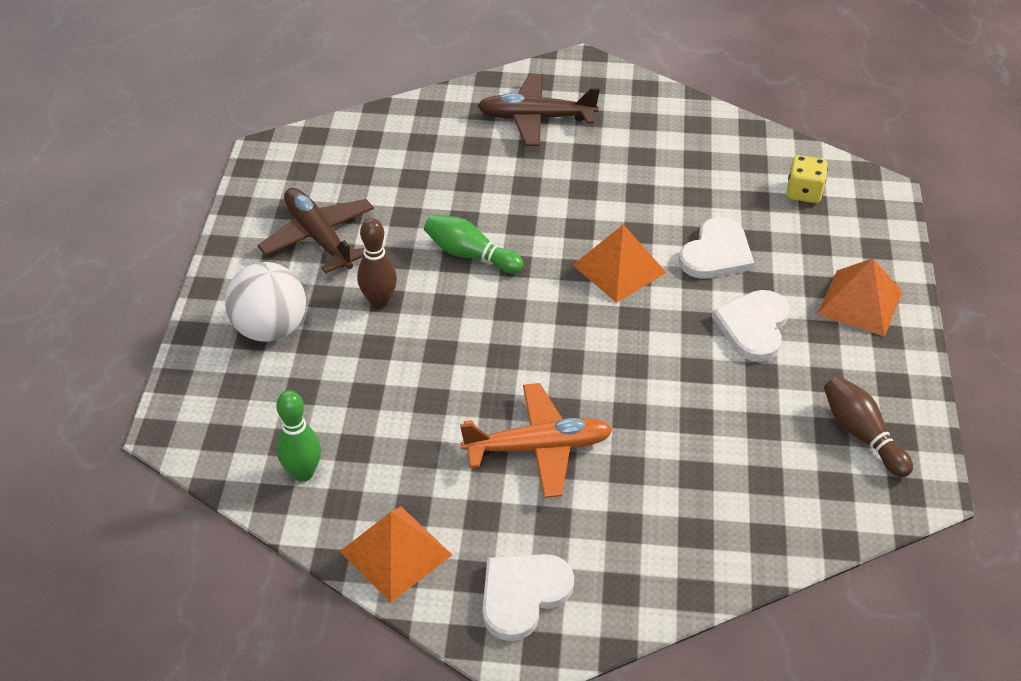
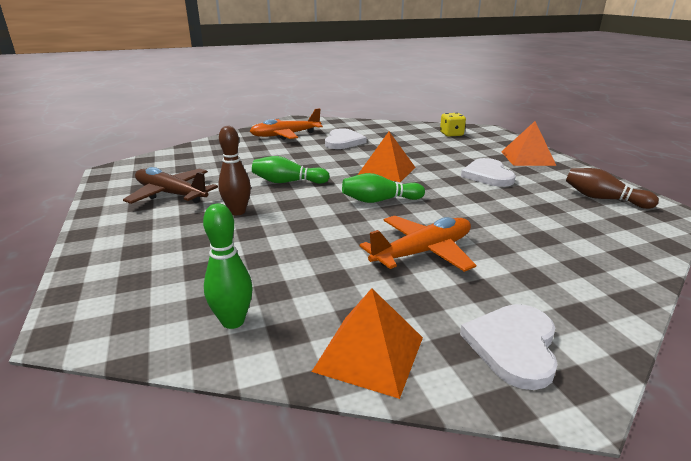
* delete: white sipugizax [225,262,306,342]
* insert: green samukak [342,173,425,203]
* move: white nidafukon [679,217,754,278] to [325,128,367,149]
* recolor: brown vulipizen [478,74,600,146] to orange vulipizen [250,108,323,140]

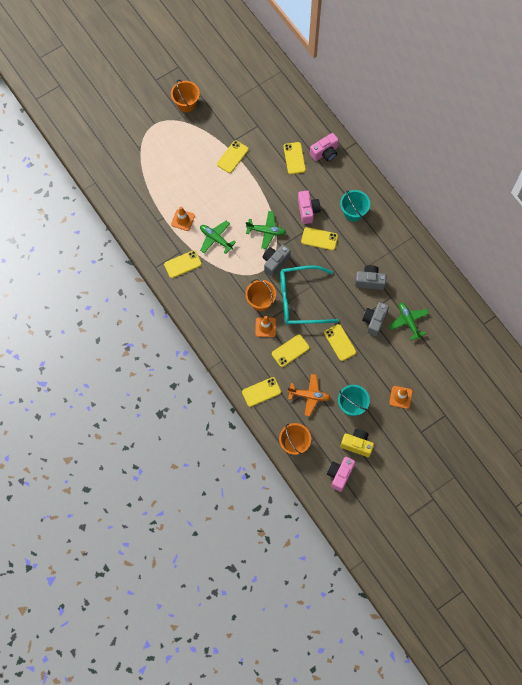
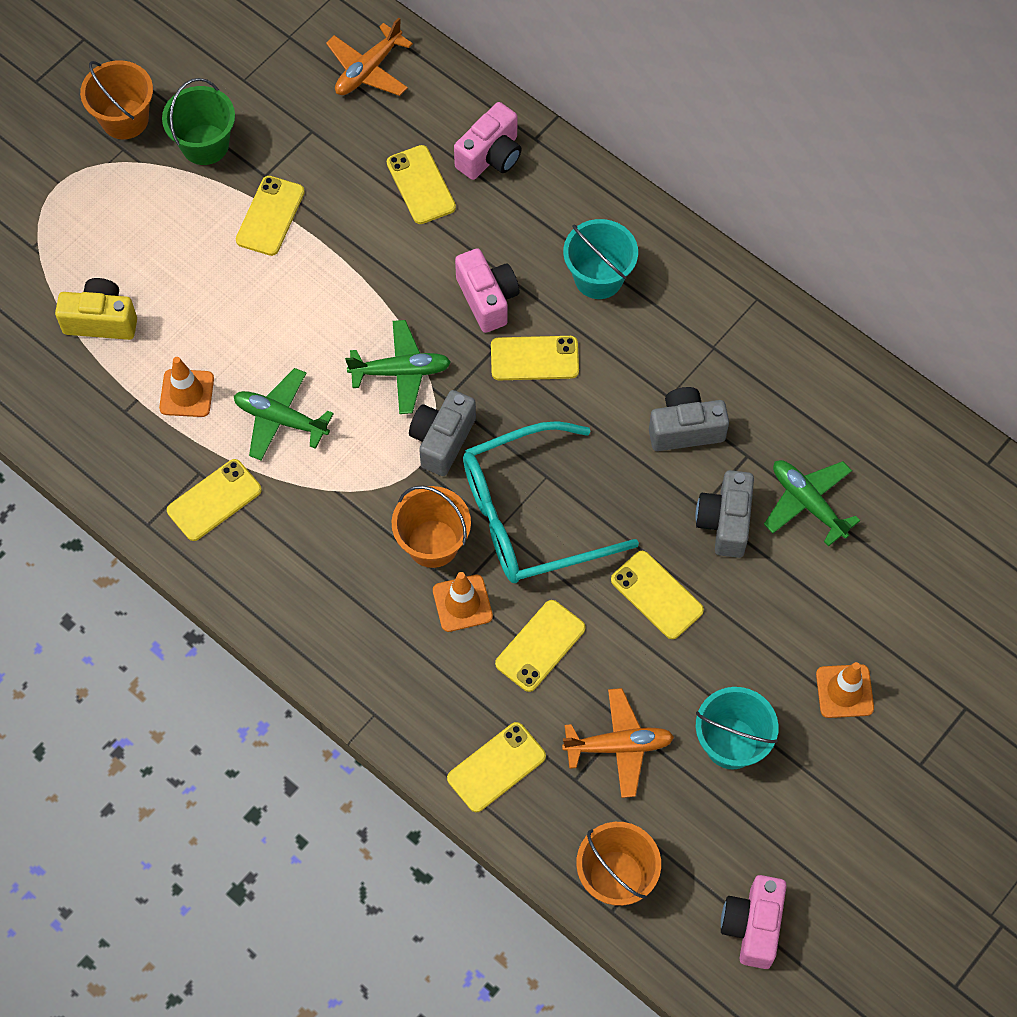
* insert: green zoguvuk [162,78,235,165]
* insert: orange vulipizen [326,18,413,96]
* move: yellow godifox [340,429,374,457] to [55,278,137,340]

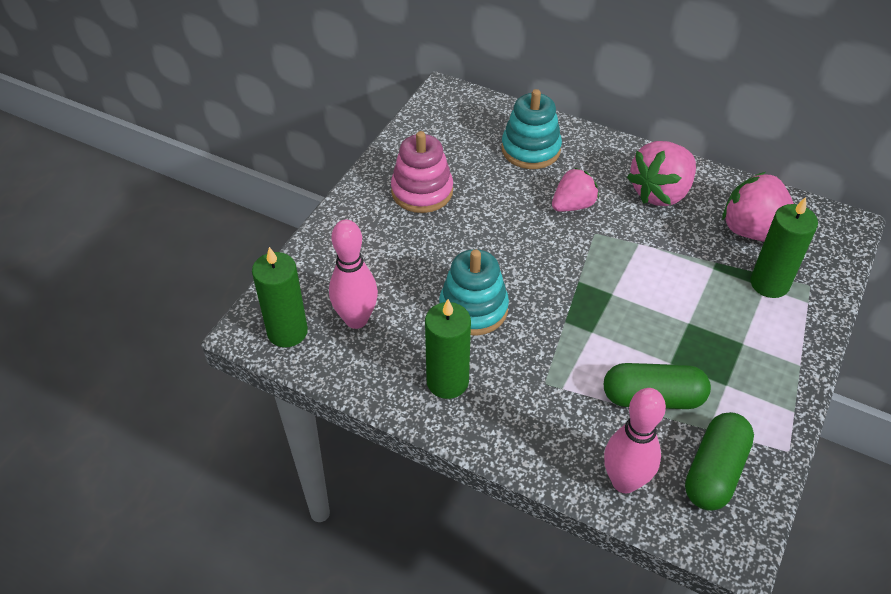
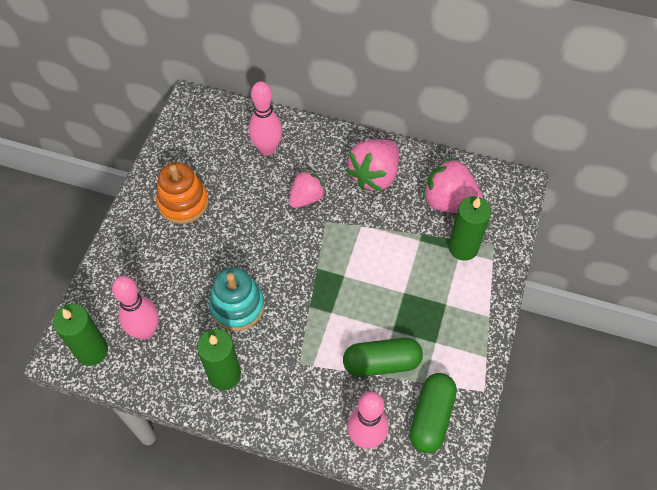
* replace: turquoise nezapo [501,89,562,169] to pink samukak [249,81,282,156]
* recolor: pink nezapo [391,131,453,213] to orange nezapo [156,162,209,224]

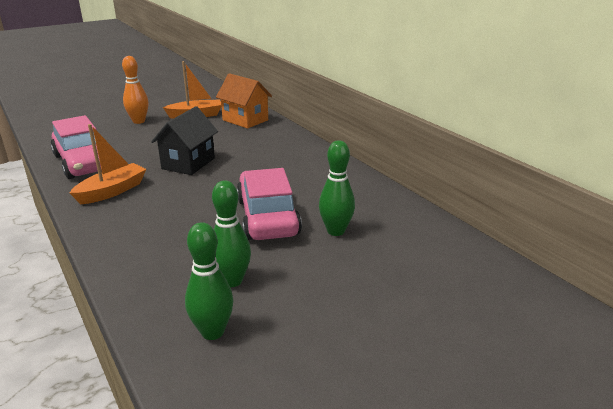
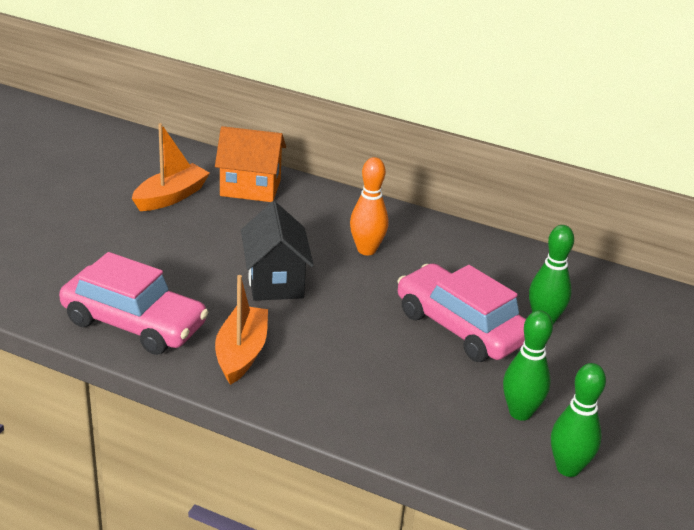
* move: orange samukak [122,56,148,124] to [350,157,389,255]

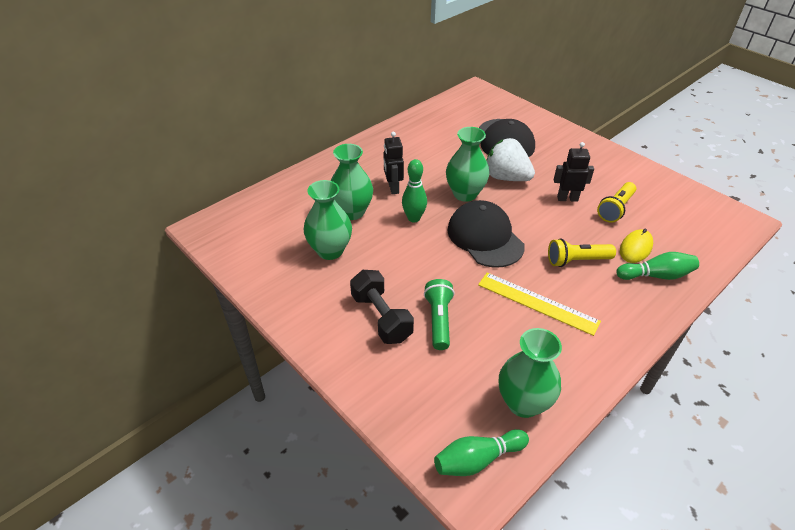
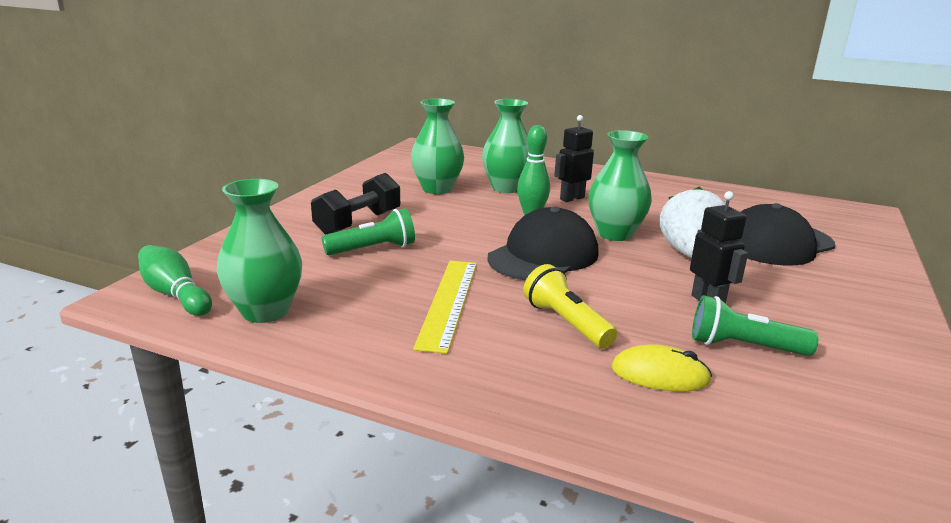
* delete: green samukak [616,252,699,280]
* recolor: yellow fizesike [597,182,636,223] to green fizesike [692,295,819,356]

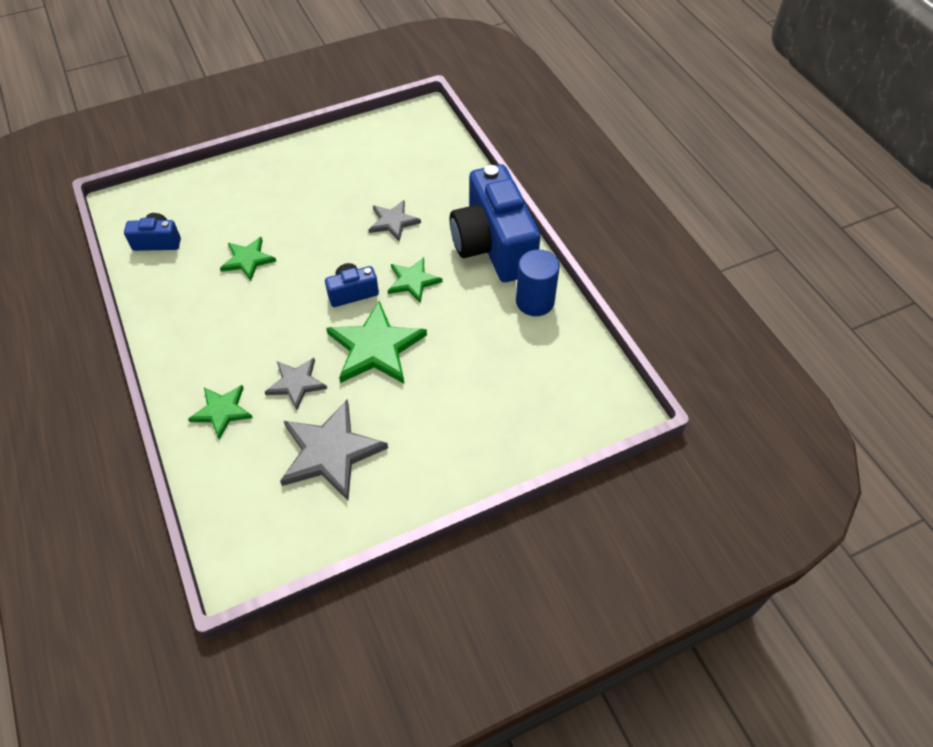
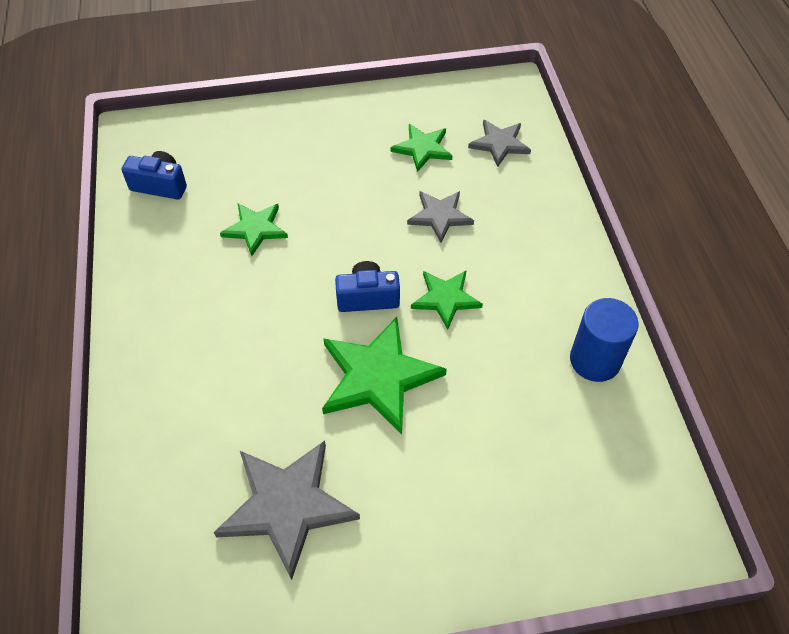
* delete: blue godifox [450,164,541,282]
* move: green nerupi [188,385,253,440] to [391,124,452,172]
* move: grey nerupi [265,358,327,410] to [468,120,531,167]

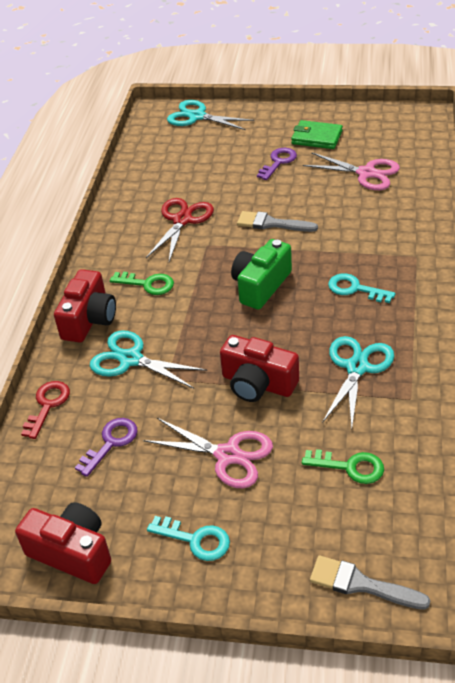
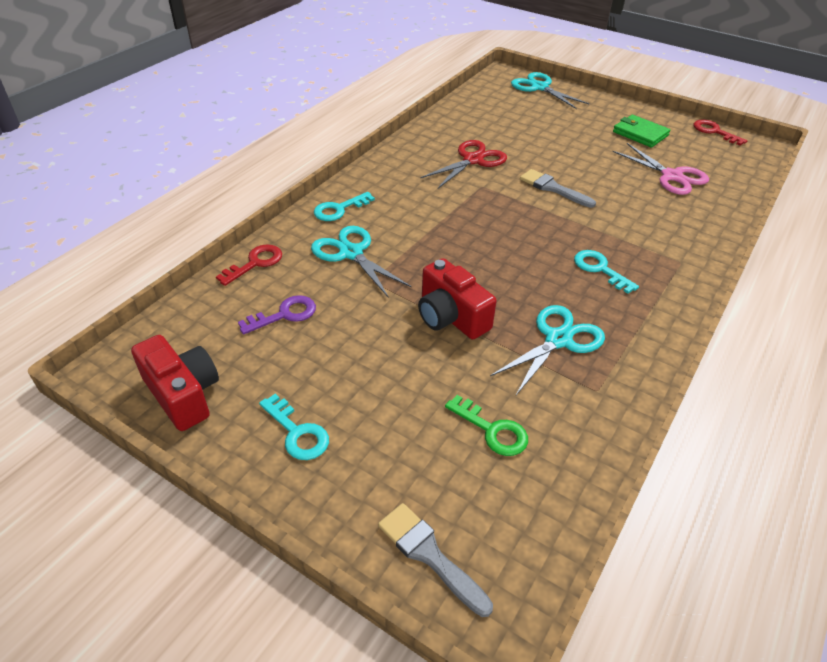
* delete: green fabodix [110,272,174,295]
* delete: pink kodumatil [143,418,273,488]
* delete: green godifox [231,239,292,310]
* delete: purple fabodix [257,148,297,180]
* insert: red fabodix [694,120,747,146]
* replace: red godifox [54,269,116,343] to turquoise fabodix [314,192,375,221]

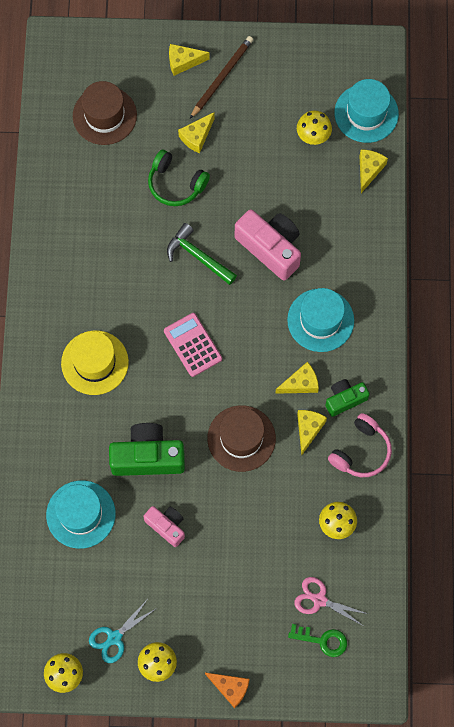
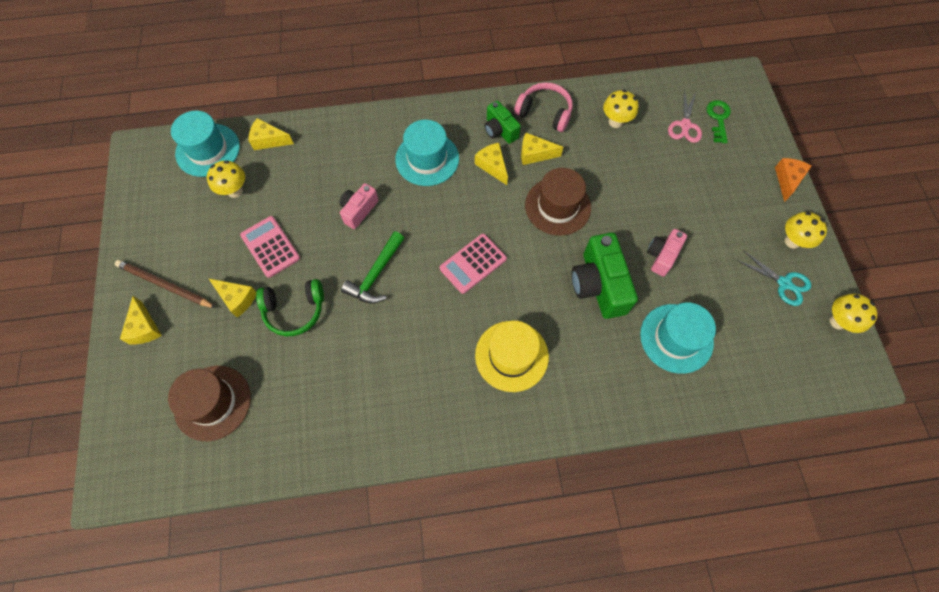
* insert: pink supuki [240,216,300,278]
* rotate: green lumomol [148,149,210,206] = [256,279,324,336] 60 degrees clockwise
* resize: pink godifox [235,209,301,281] = [339,183,379,229] x0.58

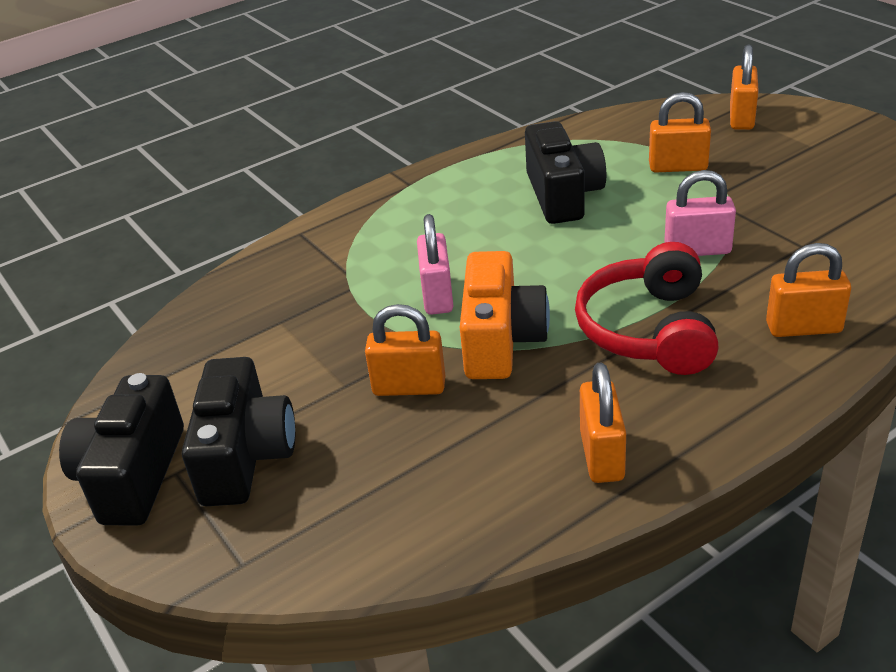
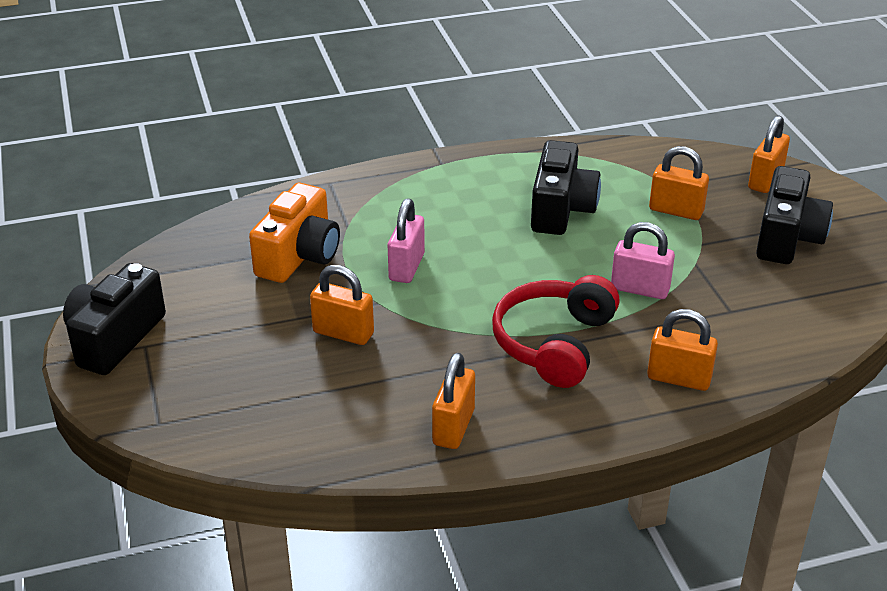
* move: black godifox [182,357,295,506] to [756,166,833,264]
* move: orange godifox [460,251,550,379] to [249,183,340,283]

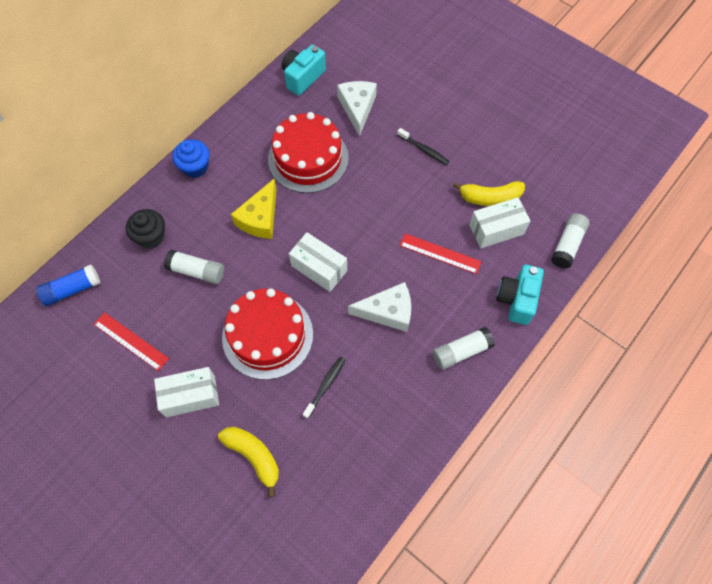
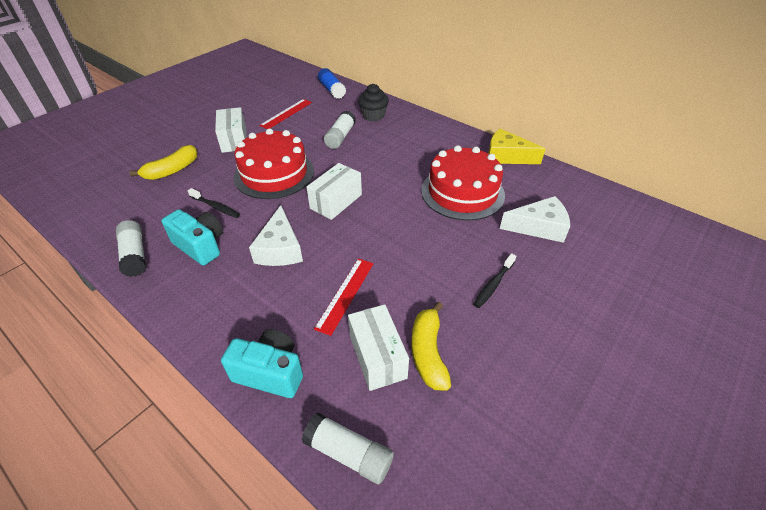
* delete: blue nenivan [172,140,210,178]
* move: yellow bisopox [231,178,277,239] to [488,128,545,164]
* move: turquoise godifox [282,45,326,96] to [161,209,223,266]
* move: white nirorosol [433,327,495,370] to [116,220,146,277]

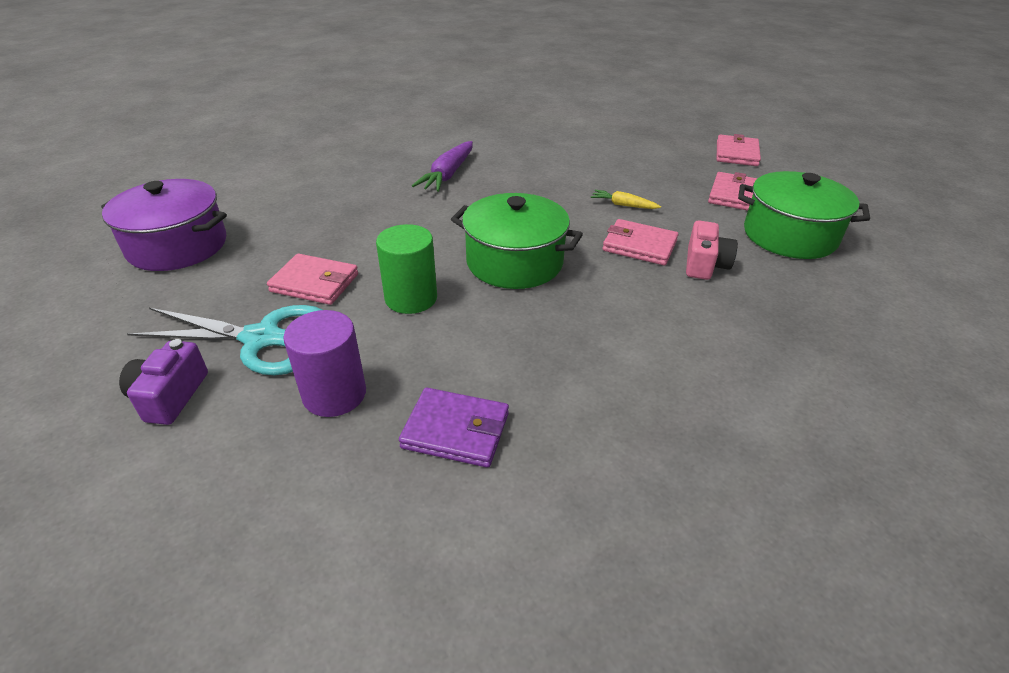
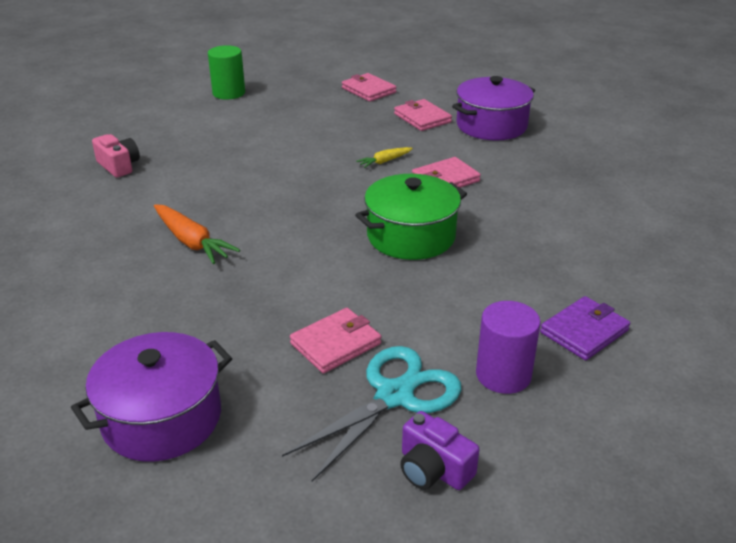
* delete: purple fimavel [412,141,473,192]
* insert: orange fimavel [154,204,240,264]
* move: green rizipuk [376,224,437,314] to [208,45,245,99]
* move: pink godifox [686,220,738,280] to [92,134,140,178]
* recolor: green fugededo [738,171,870,259] to purple fugededo [452,76,535,141]

